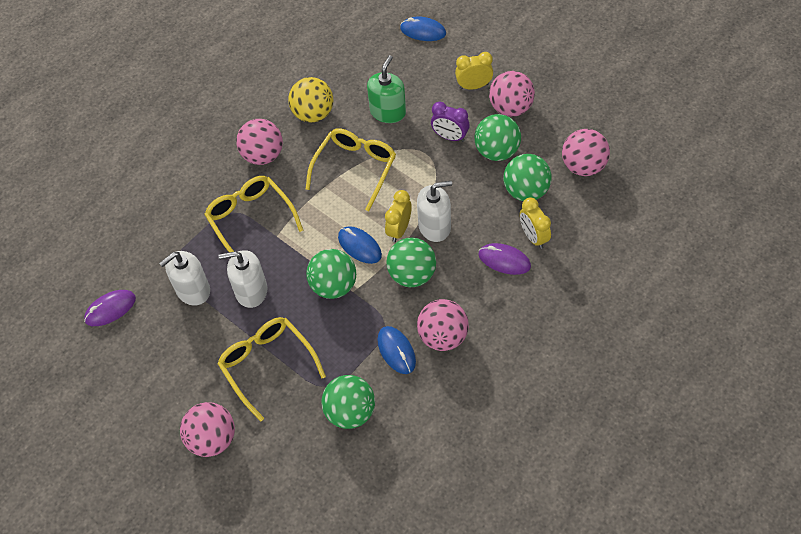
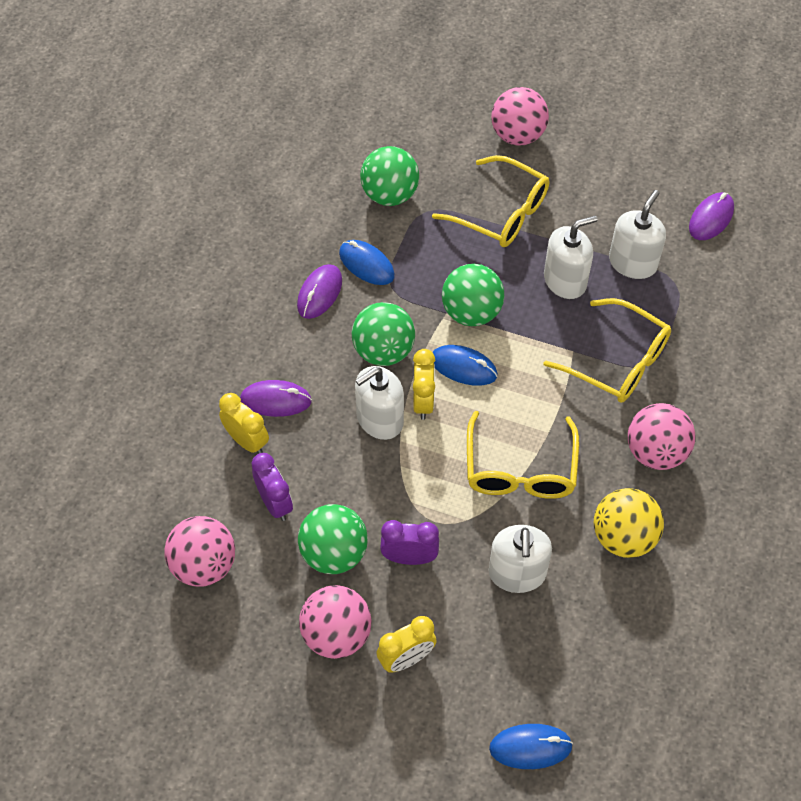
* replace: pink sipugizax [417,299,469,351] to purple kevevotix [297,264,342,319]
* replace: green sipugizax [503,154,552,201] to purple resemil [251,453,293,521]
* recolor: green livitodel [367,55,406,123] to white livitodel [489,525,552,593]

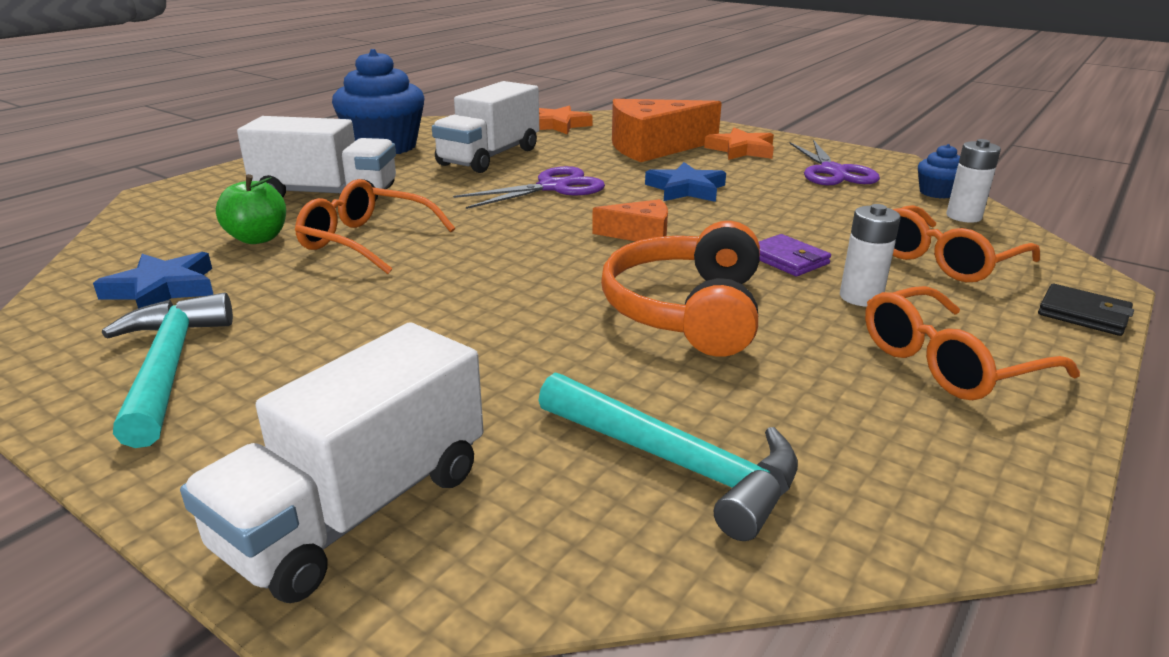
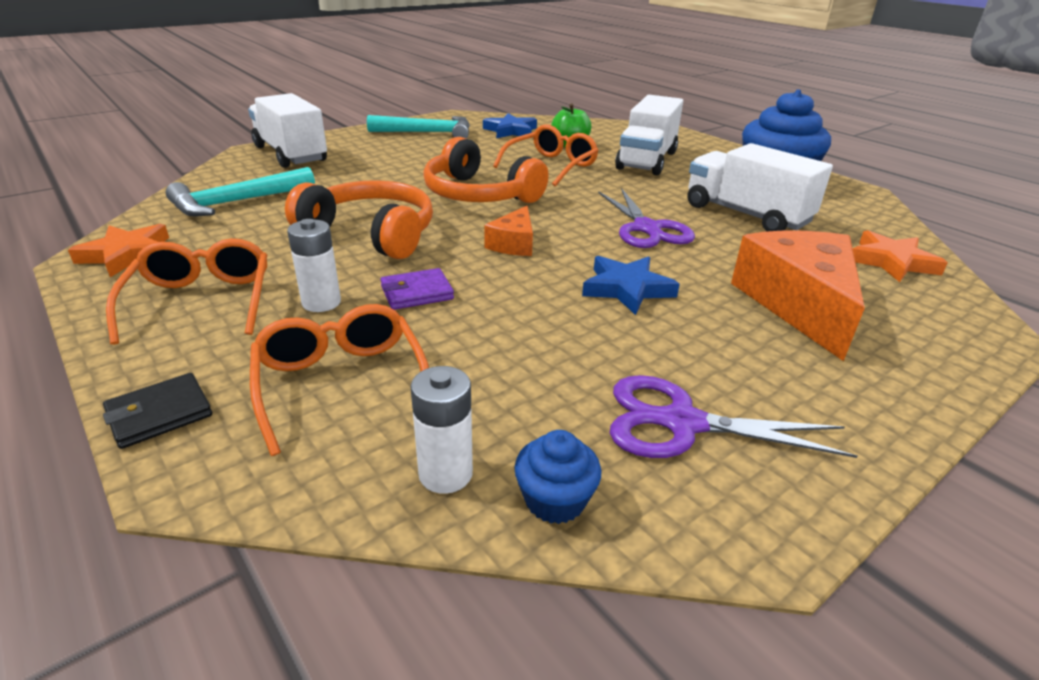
* insert: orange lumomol [423,137,548,203]
* move: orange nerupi [704,127,774,160] to [68,224,169,277]

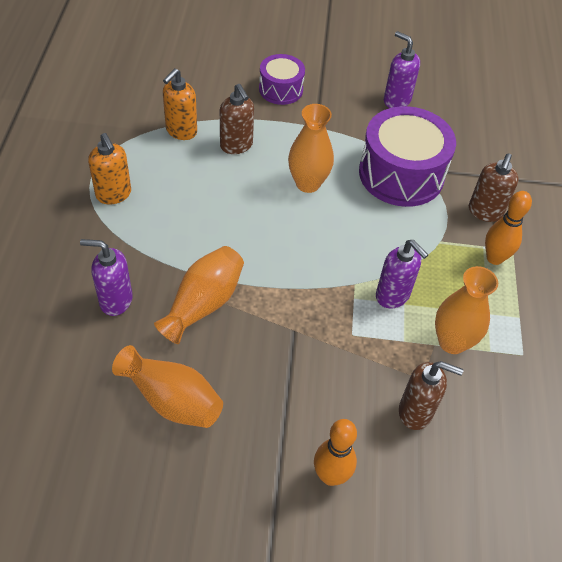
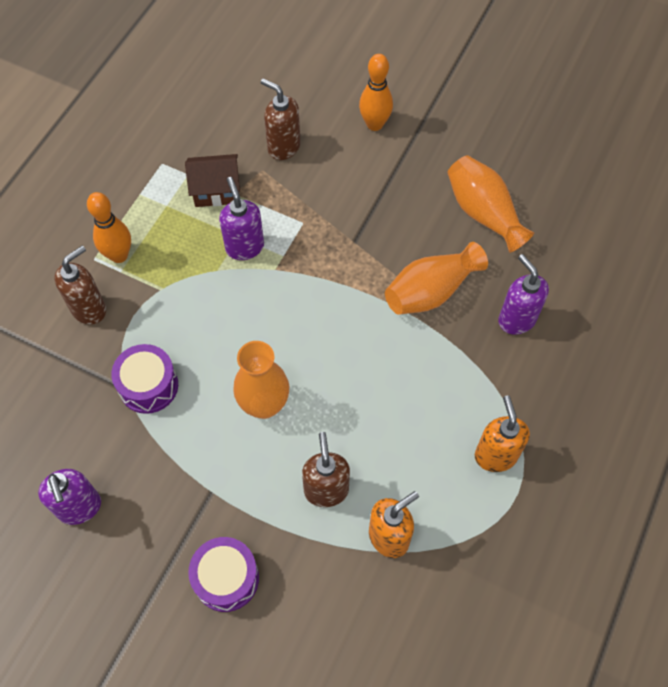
* replace: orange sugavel [435,266,498,354] to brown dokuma [185,154,240,207]
* rotate: purple livitodel [80,239,133,316] = [498,254,549,335] 150 degrees counterclockwise
* resize: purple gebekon [359,106,456,207] = [111,344,178,414] x0.56

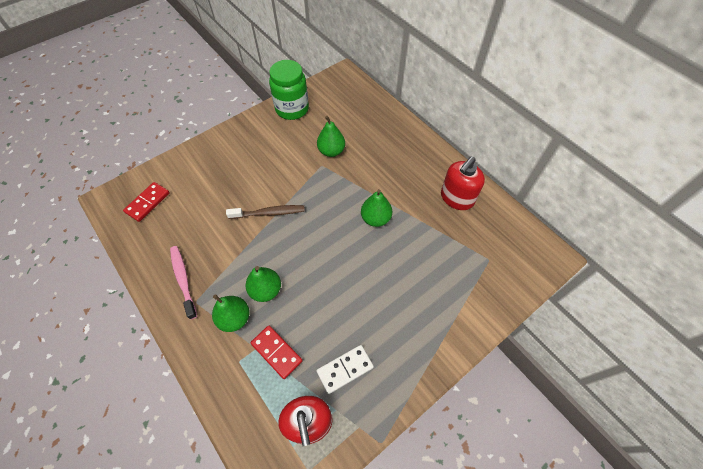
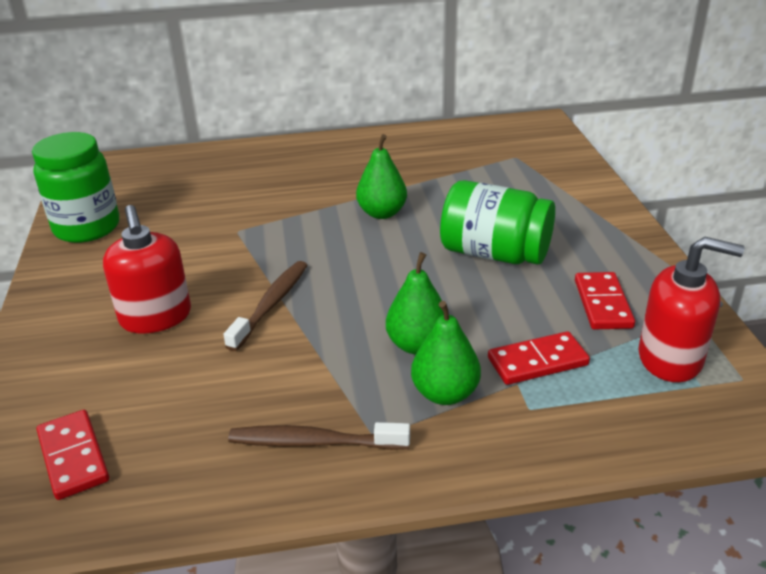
* delete: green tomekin [317,116,345,157]
* insert: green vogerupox [440,180,555,265]
* move: red livitodel [441,156,485,210] to [103,205,191,334]
* recolor: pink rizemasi [170,246,197,320] to brown rizemasi [228,422,410,450]
* recolor: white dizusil [316,345,374,394] to red dizusil [575,272,635,330]

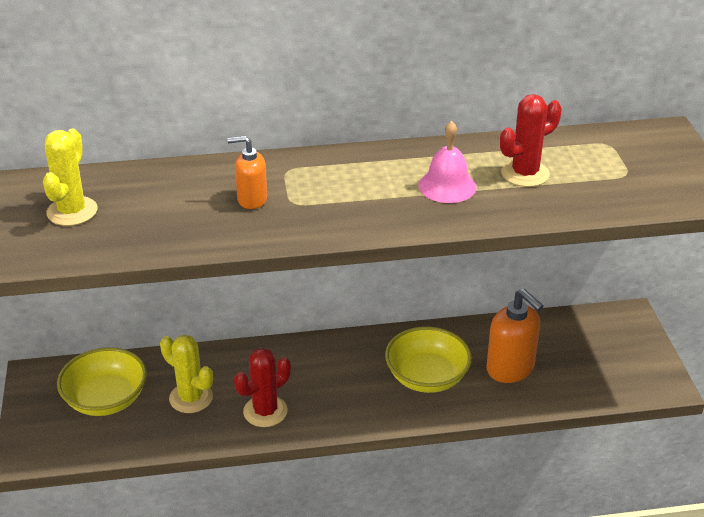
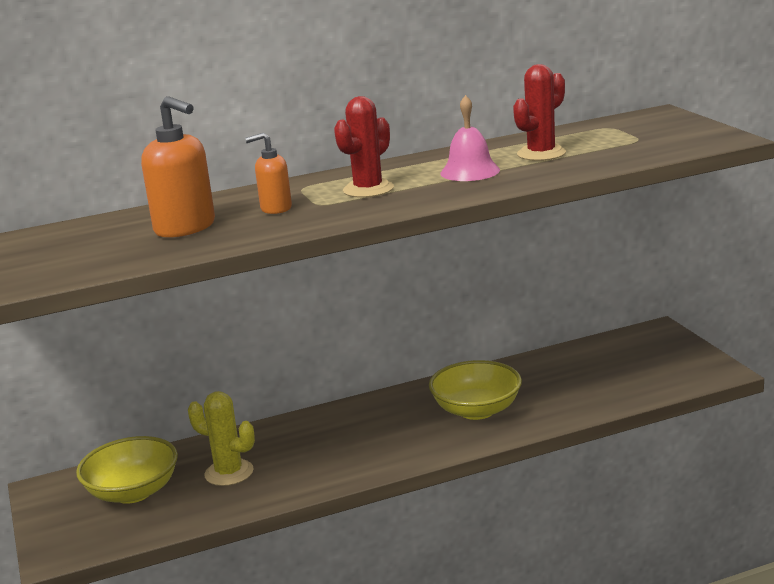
* delete: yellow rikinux [43,128,98,226]
* move: red rikinux [234,348,291,427] to [334,96,394,198]
* move: orange livitodel [486,289,544,383] to [141,96,215,238]

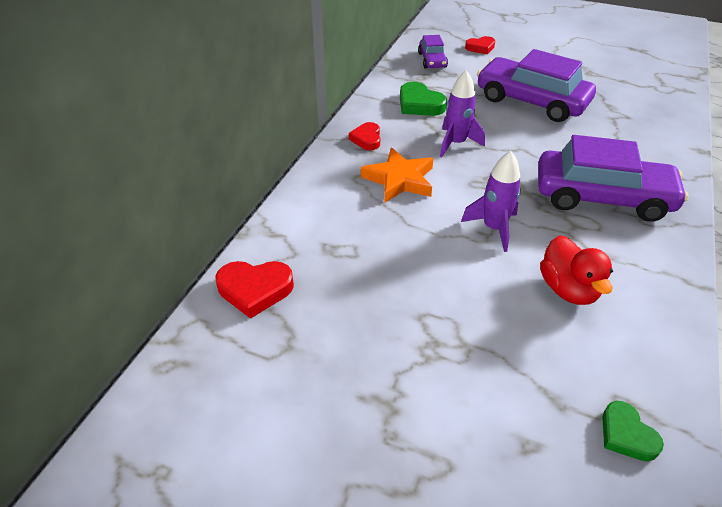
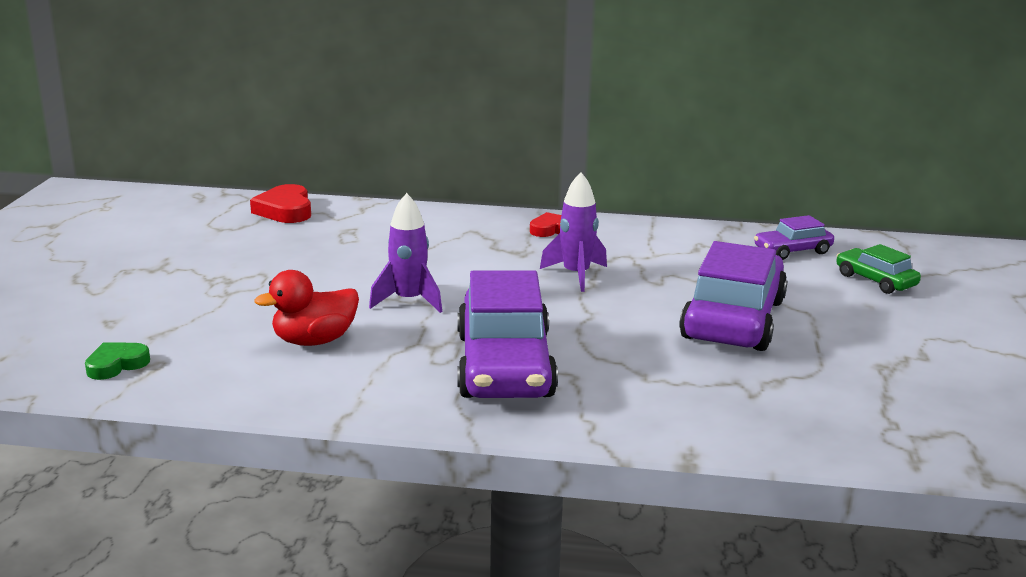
* delete: orange nerupi [361,147,434,202]
* delete: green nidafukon [400,82,447,116]
* replace: red nidafukon [465,36,495,55] to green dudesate [836,244,921,294]

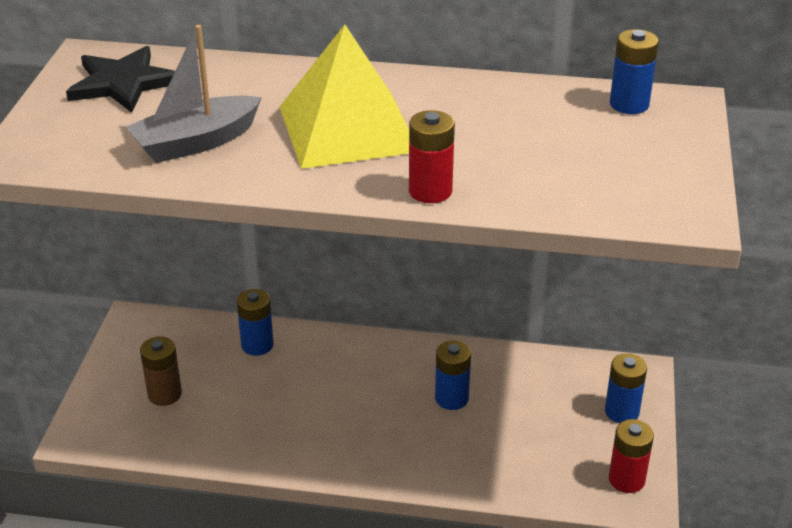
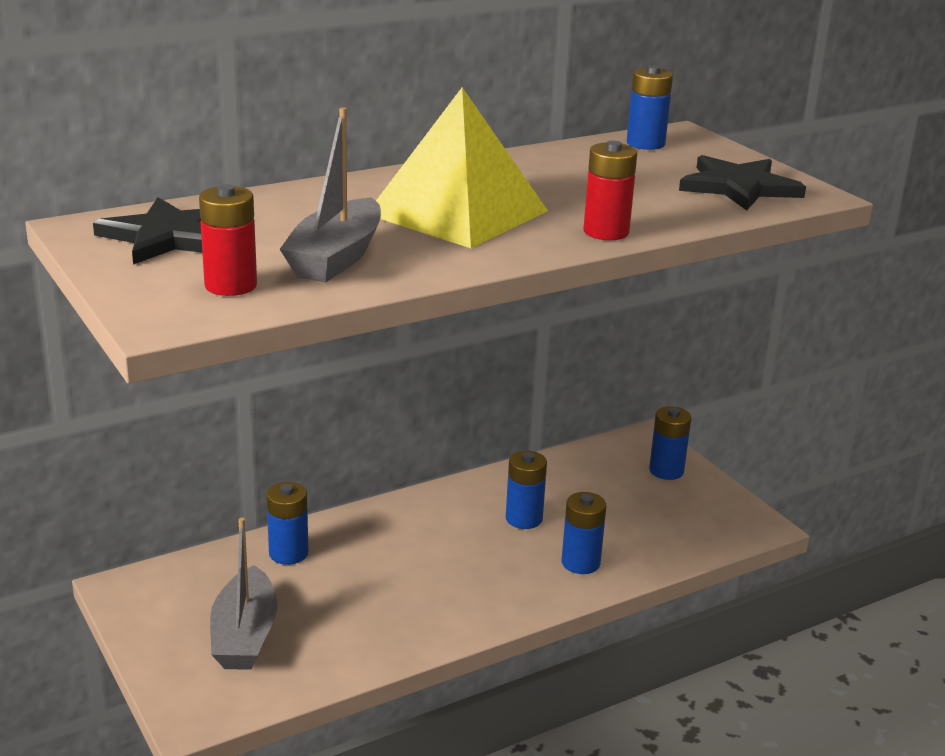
* insert: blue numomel [562,492,606,574]
* insert: black nerupi [679,155,806,210]
* move: red numomel [609,419,654,493] to [199,184,257,296]
* replace: brown numomel [140,336,182,406] to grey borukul [210,518,277,670]

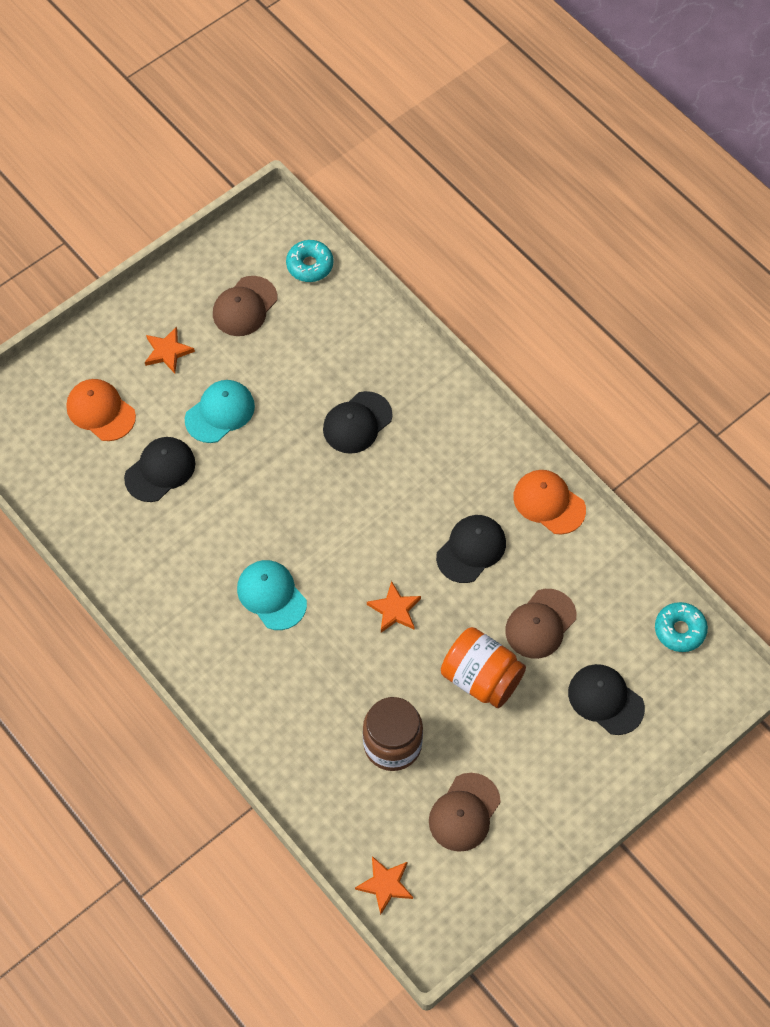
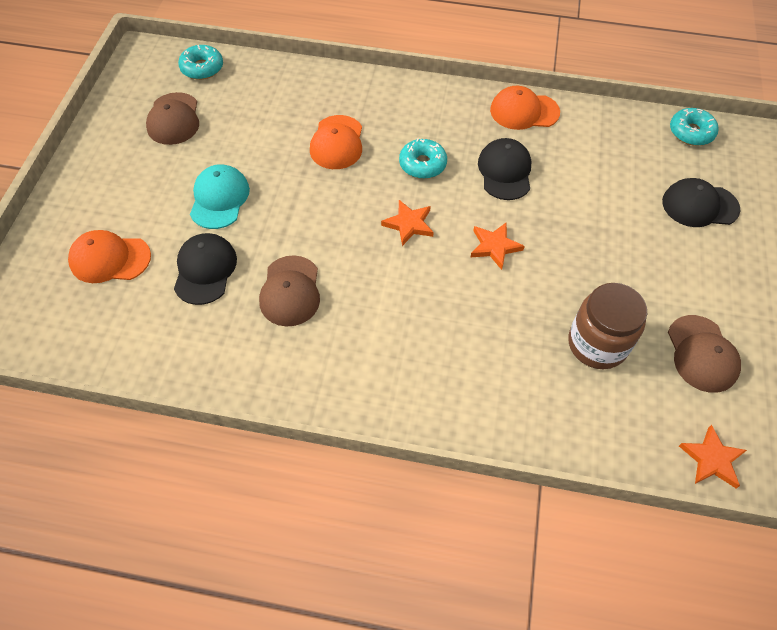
* delete: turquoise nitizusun [237,560,307,630]
* delete: orange vogerupox [441,627,526,708]
* insert: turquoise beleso [399,139,447,179]
* move: orange nerupi [145,327,195,373] to [381,200,434,246]
* move: brown nitizusun [505,589,577,659] to [259,255,320,327]
* recolor: black nitizusun [323,391,392,454] to orange nitizusun [310,115,362,169]

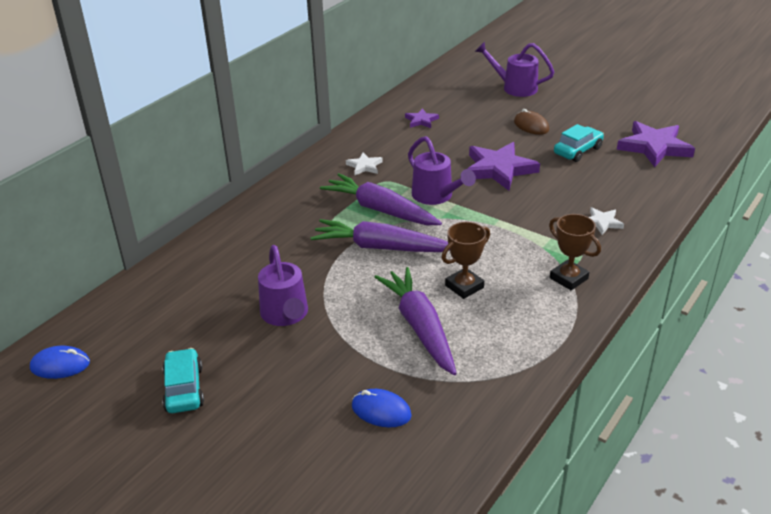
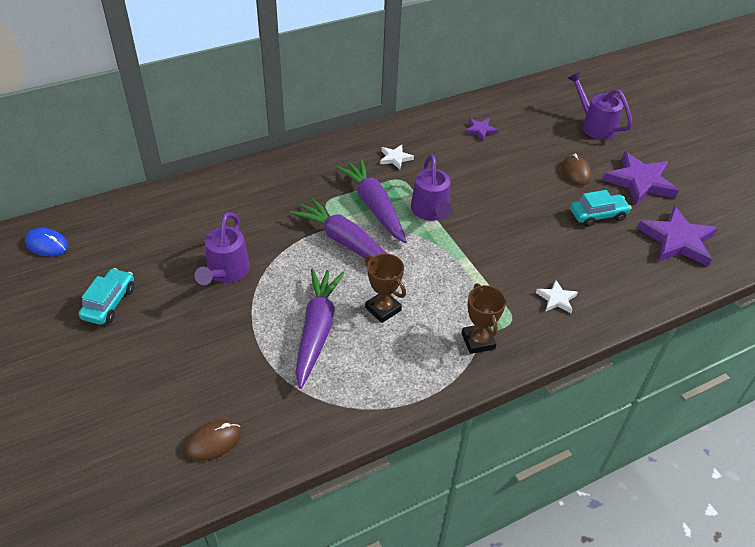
* delete: blue kevevotix [352,389,412,427]
* insert: brown kevevotix [185,420,241,461]
* move: purple nerupi [467,142,540,191] to [603,152,679,205]
* rotate: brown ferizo [442,222,490,299] = [365,254,406,323] 60 degrees clockwise

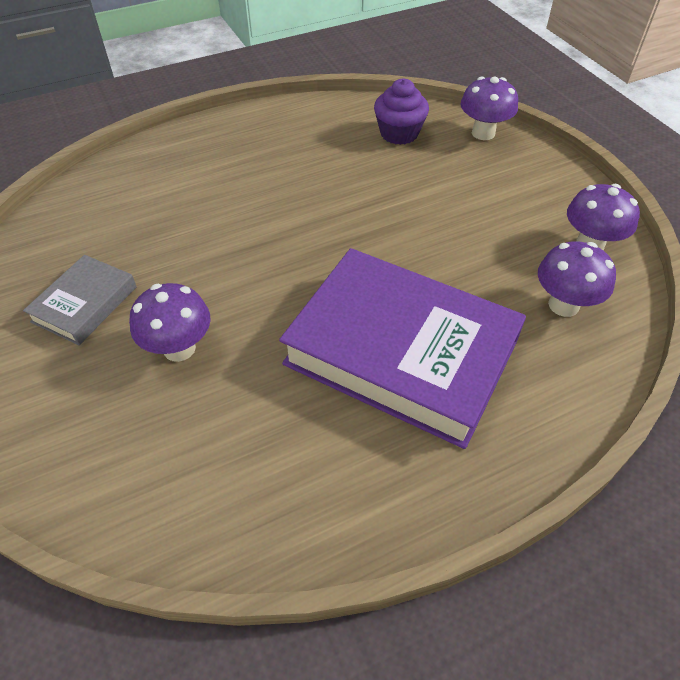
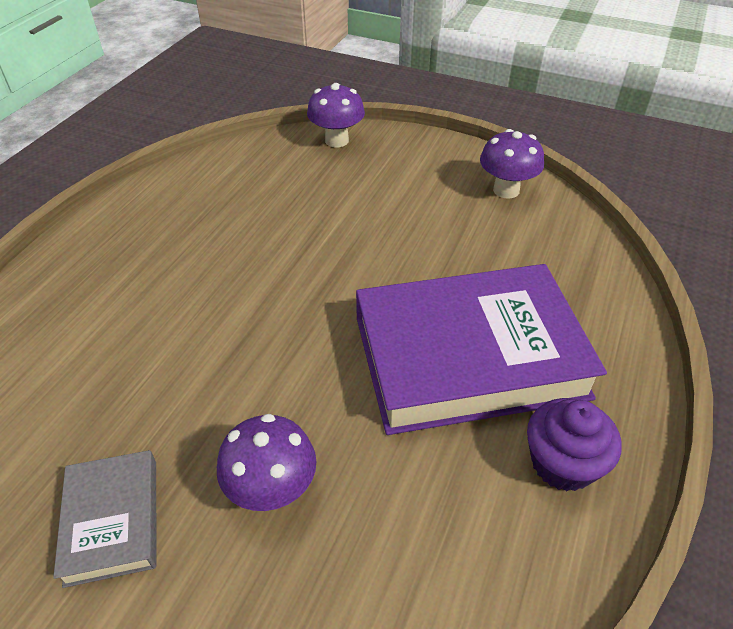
* delete: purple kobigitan [538,241,616,317]
* move: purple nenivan [374,79,429,145] to [527,398,621,491]

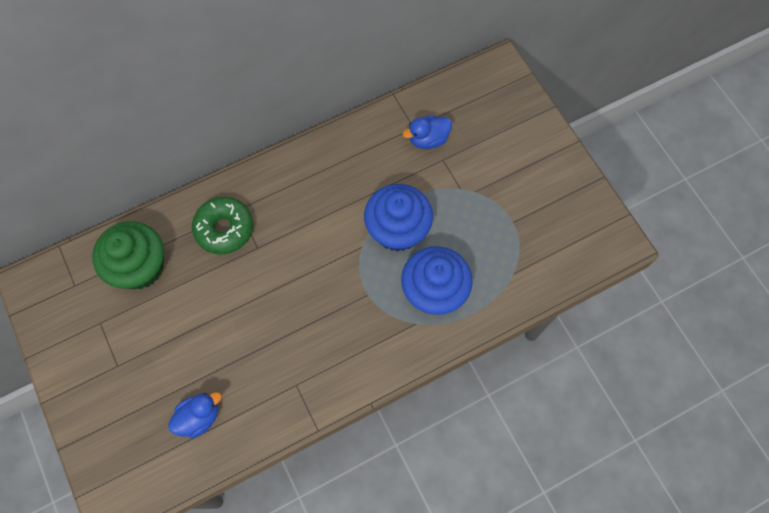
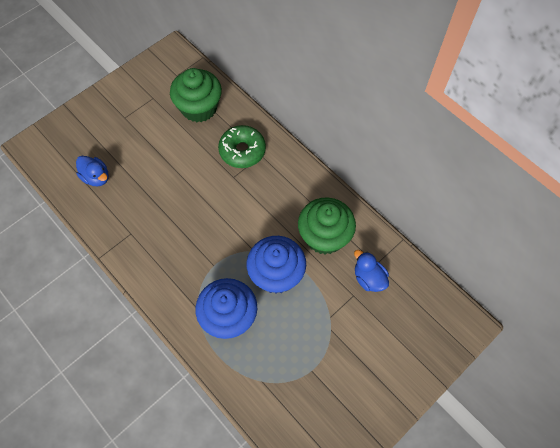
* insert: green nenivan [298,198,356,255]

